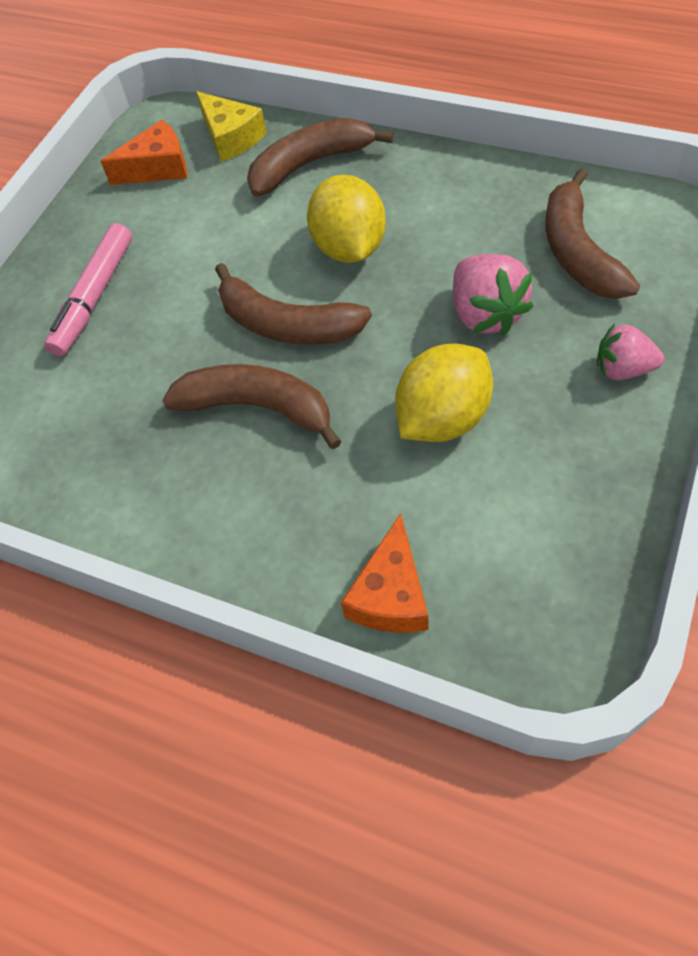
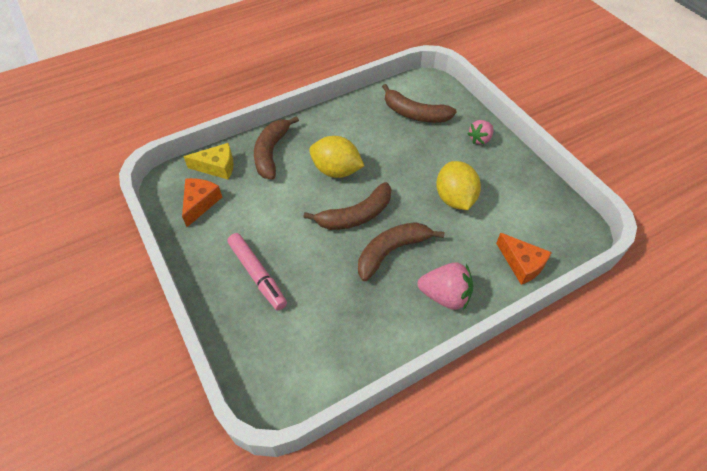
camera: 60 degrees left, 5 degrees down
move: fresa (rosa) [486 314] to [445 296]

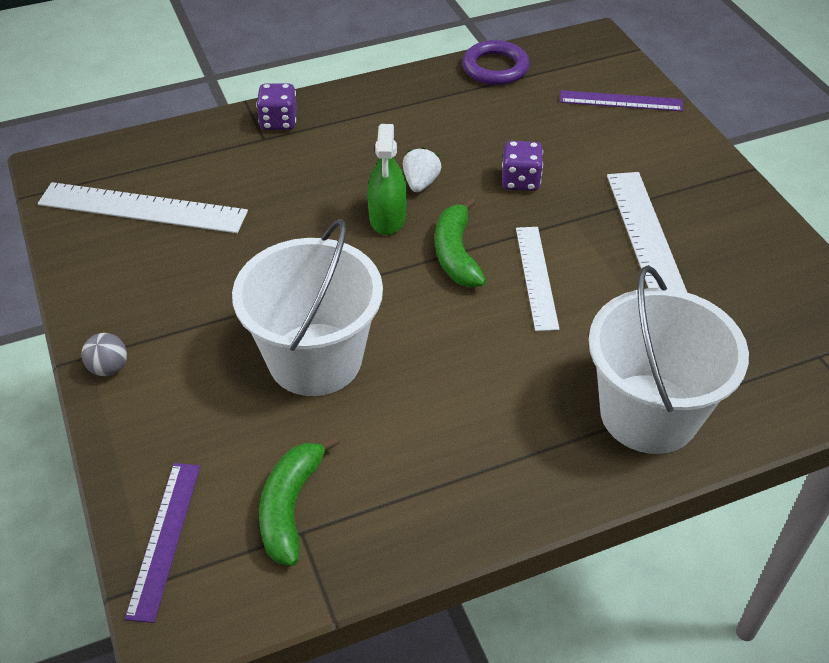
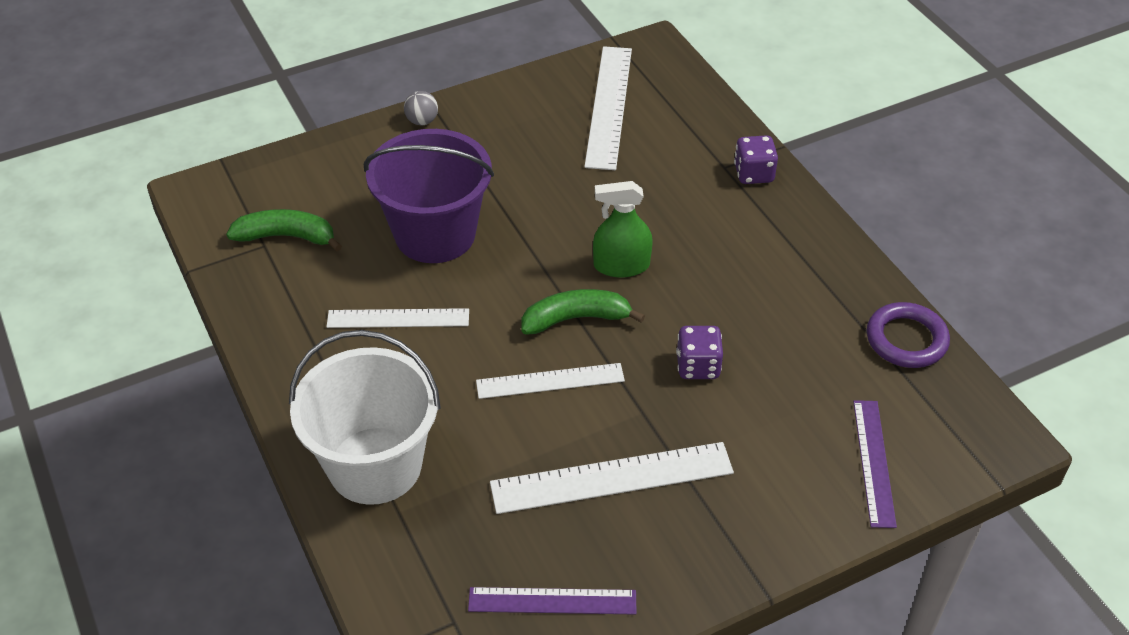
camera: 85 degrees right, 0 degrees up
delete: fresa (blanco) [420 183]
insert: regla (blanco) [398 318]
move: regla (morado) [165 539] to [552 601]
recolor: balde (blanco) [315 359] to balde (morado) [435 234]

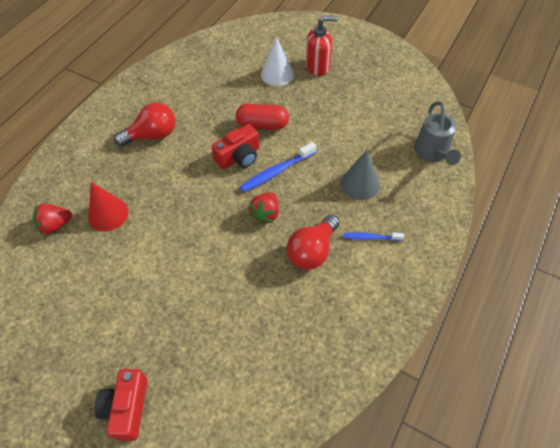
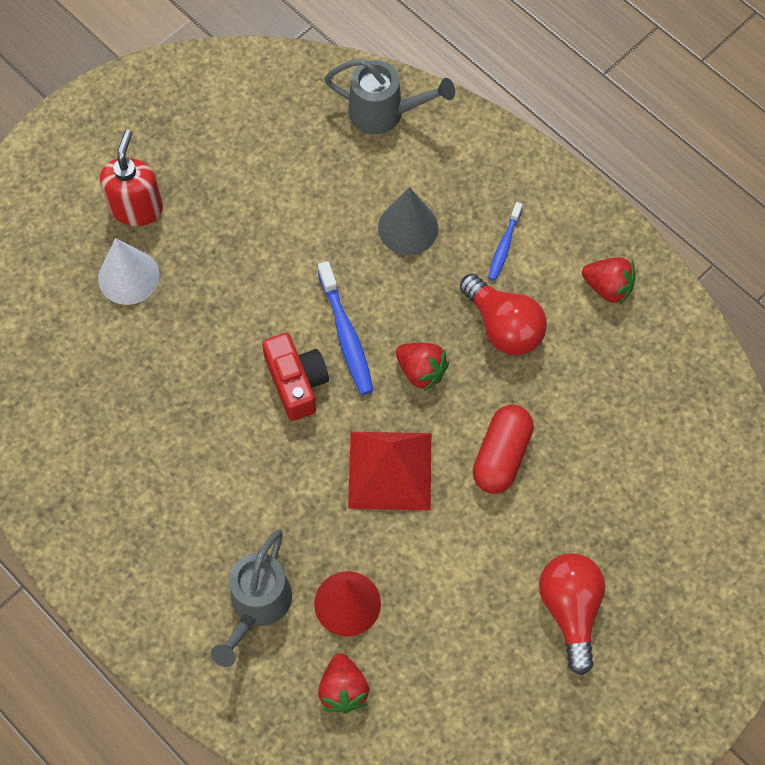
camera: 75 degrees left, 10 degrees up
delete: cámara (rojo) [127 408]
insert: regadera (gris) [257 606]; pirámide (rojo) [390 470]; fresa (rojo) [608 287]
move: bombilla (rojo) [152 135] to [570 610]; cápsula (rojo) [262 125] to [501 456]

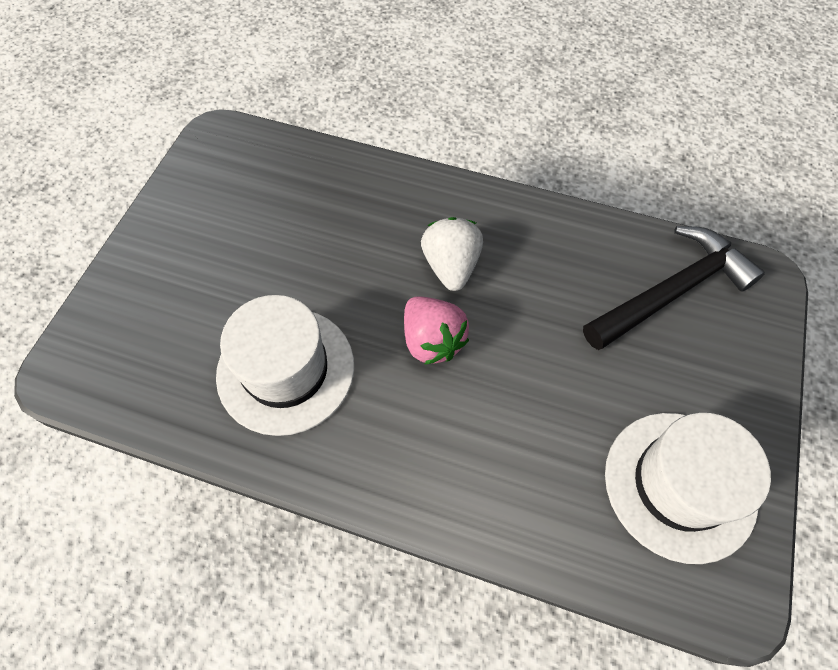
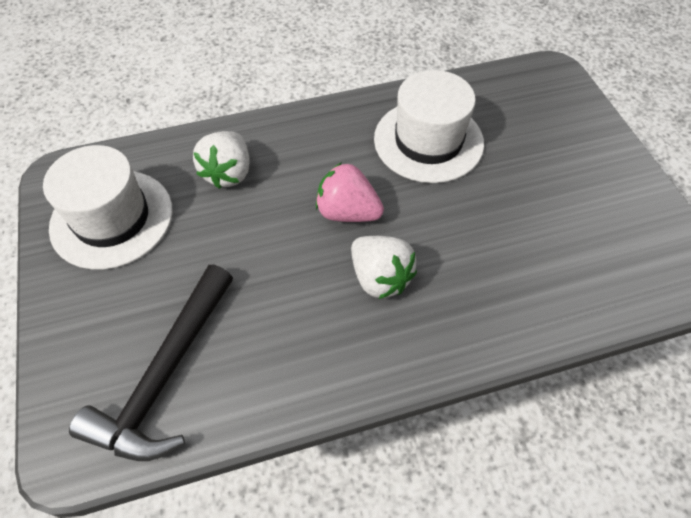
camera: 145 degrees right, 5 degrees down
insert: fresa (blanco) [228 173]

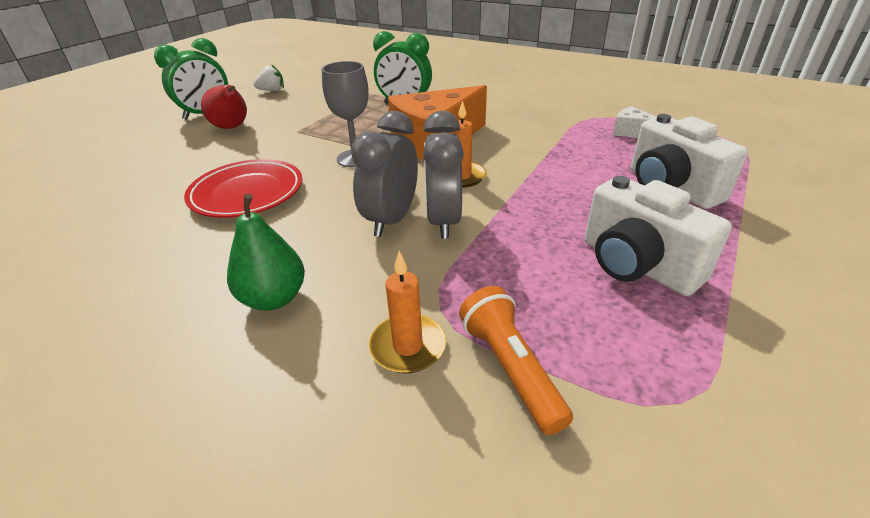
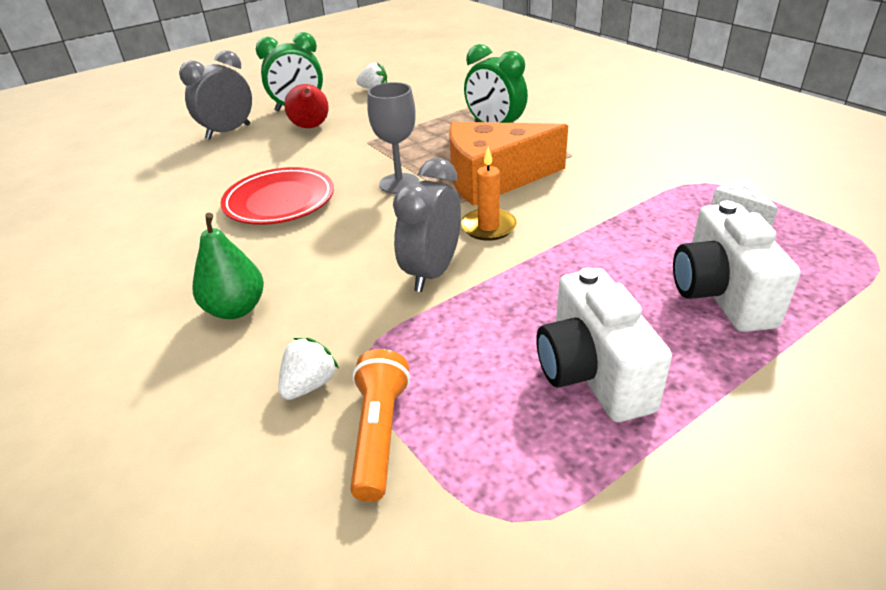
camera: 25 degrees right, 0 degrees up
move: despertador (gris) [391 220] to [228 132]
replace: vela (naranja) [408 346] to fresa (blanco) [309 385]

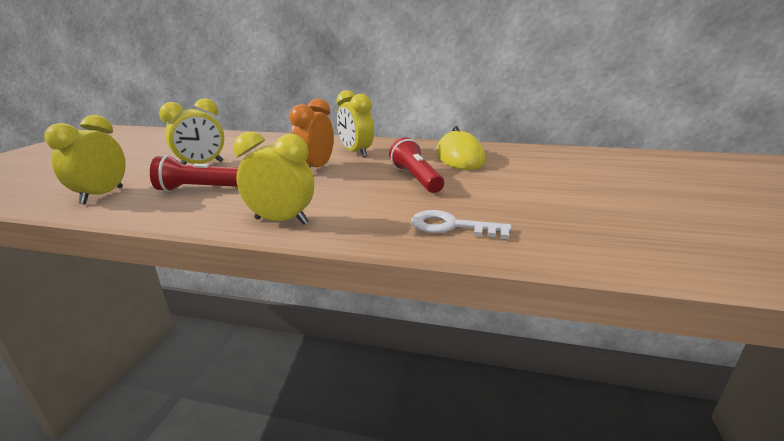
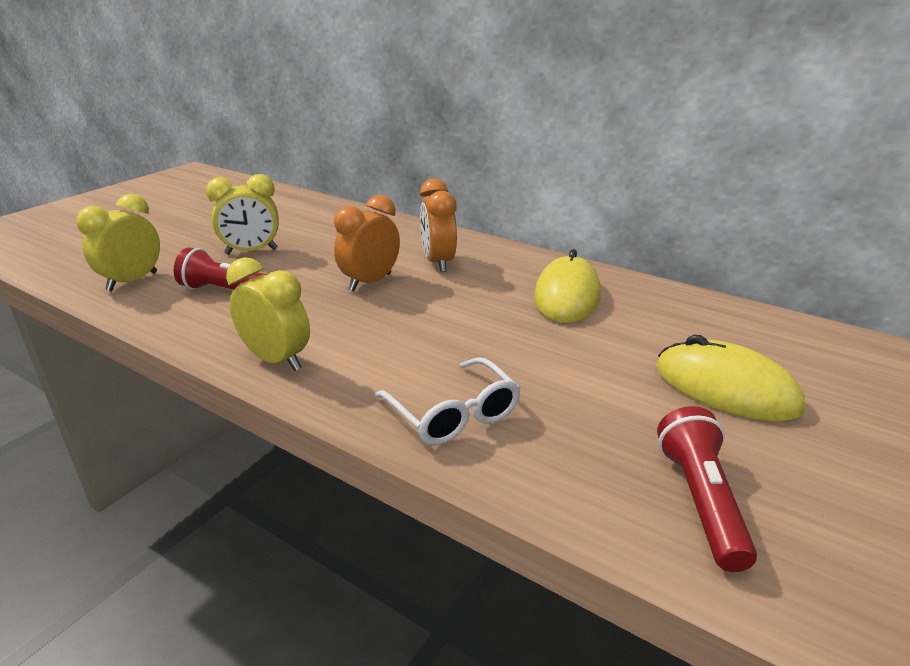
camera: 20 degrees right, 5 degrees up
insert: ratón (amarillo) [725 388]
move: lámpara de mano (rojo) [416 178] to [701 500]
replace: llave (blanco) [451 226] to gafas (blanco) [453 414]
recolor: despertador (amarillo) [356 153] to despertador (naranja) [438 262]

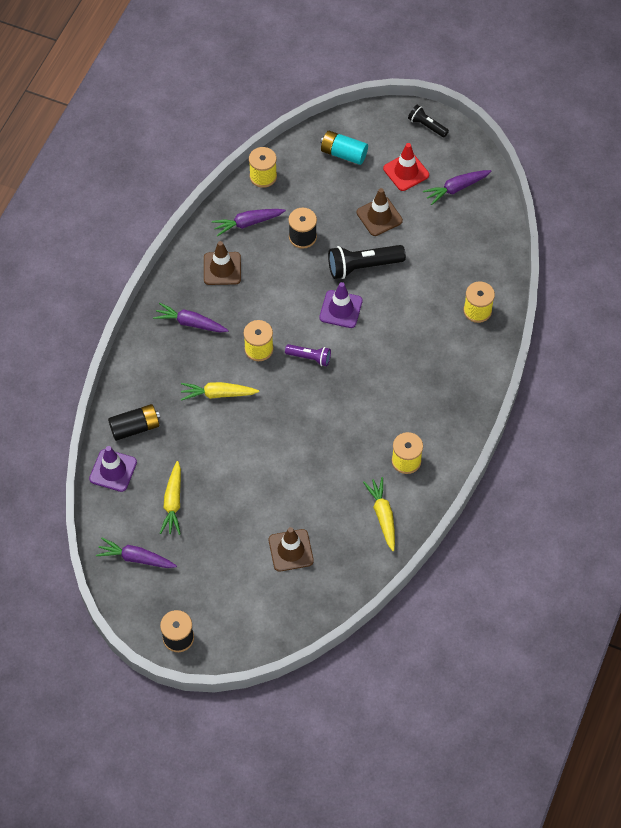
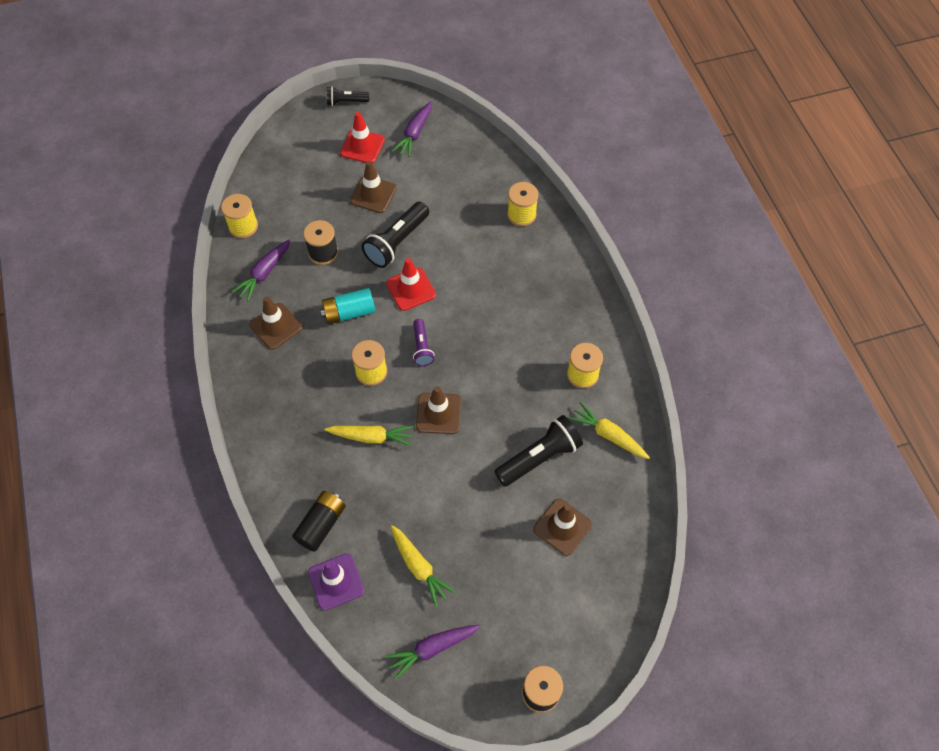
camera: 40 degrees left, 0 degrees up
delete: zanahoria (morado) [191 323]
insert: cono de tráfico (marrón) [438 413]; lámpara de mano (negro) [539 457]
move: pila (turquesa) [343 154] to [349 312]
recolor: cono de tráfico (morado) [341 309] to cono de tráfico (rojo) [411 289]
rotate: zanahoria (amarillo) [218 394] = [371 437] 135 degrees counterclockwise; lámpara de mano (morado) [309 357] = [422 347] 105 degrees clockwise

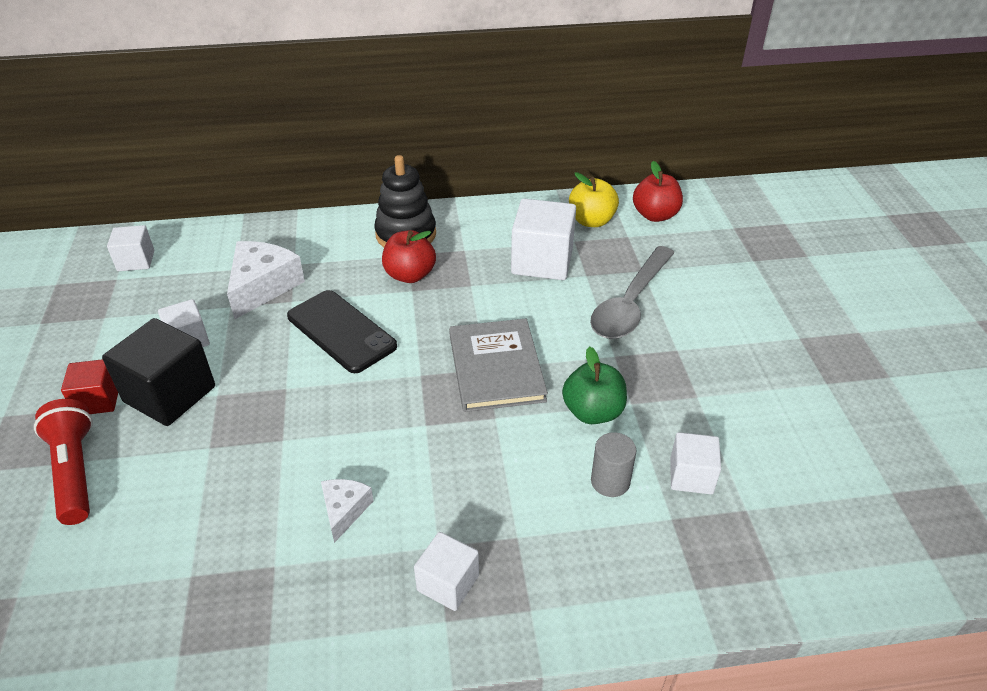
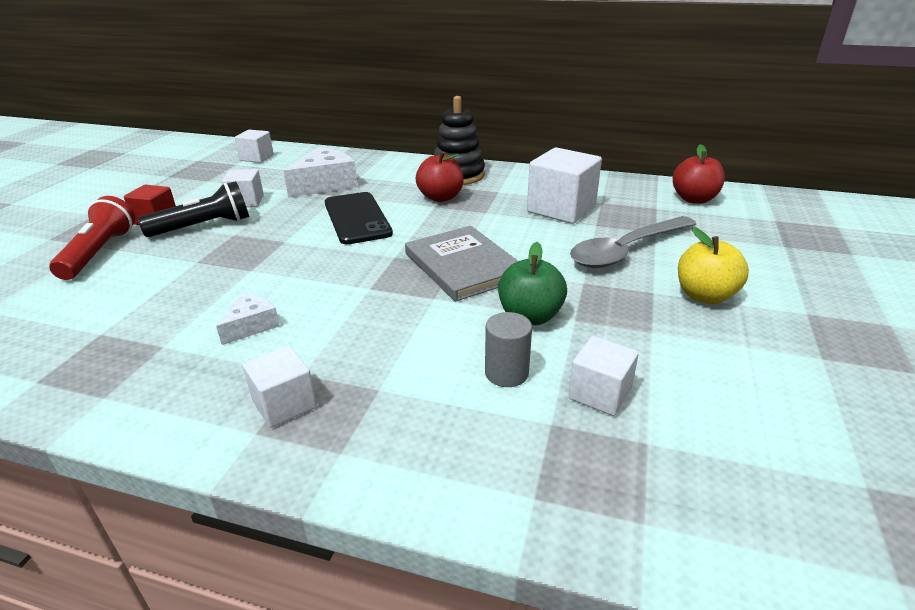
camera: 25 degrees right, 10 degrees down
move: manzana (amarillo) [591 221] to [705 296]
replace: cubo (negro) [170 394] to lámpara de mano (negro) [203 227]
rotate: libro (gris) [496 367] = [463 266] 45 degrees counterclockwise

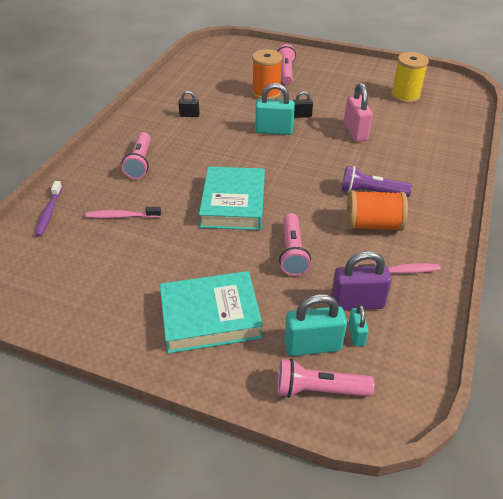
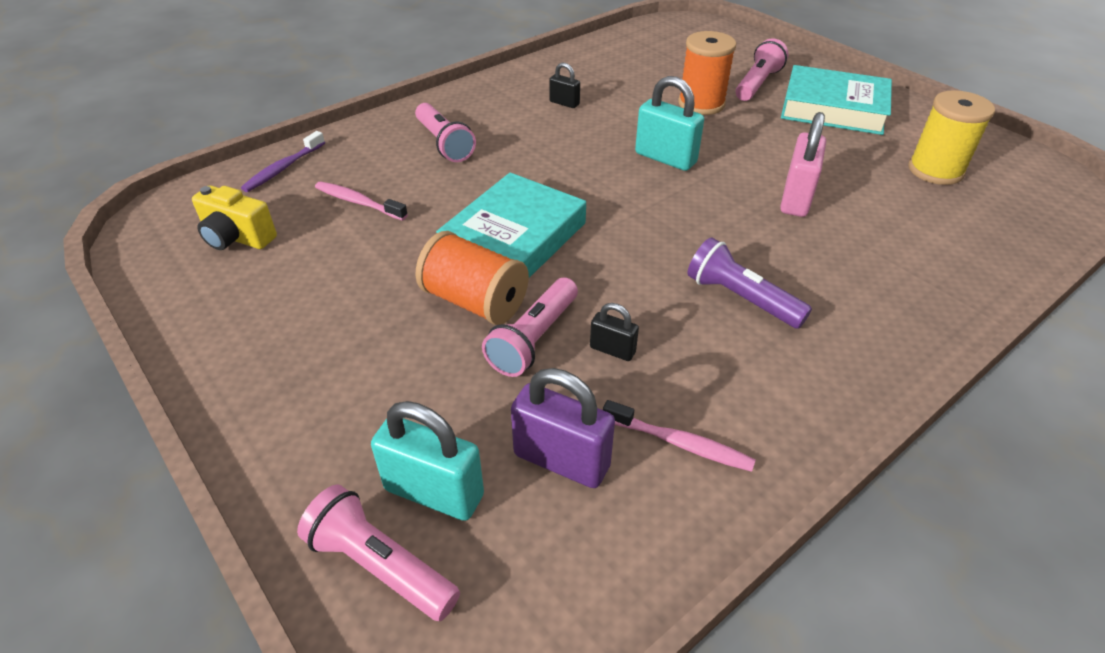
camera: 30 degrees right, 0 degrees up
delete: candado (turquesa) [356 334]
insert: cámara (amarillo) [237 238]
move: libro (turquesa) [210 317] to [833 108]; candado (negro) [301 116] to [612 350]; carrete (naranja) [373 224] to [475 301]
rotate: lámpara de mano (rosa) [140 163] = [444 144] 60 degrees counterclockwise

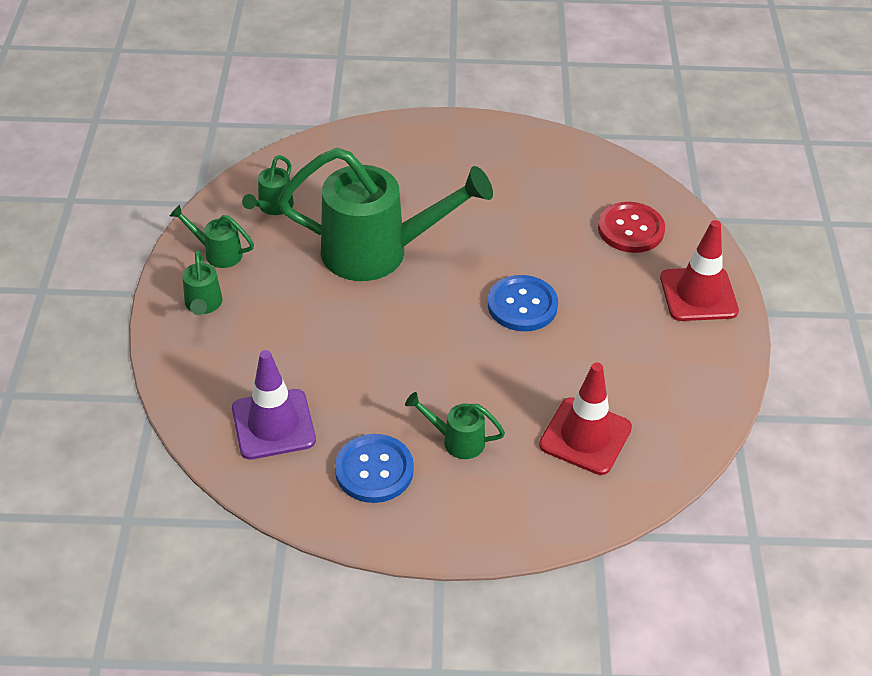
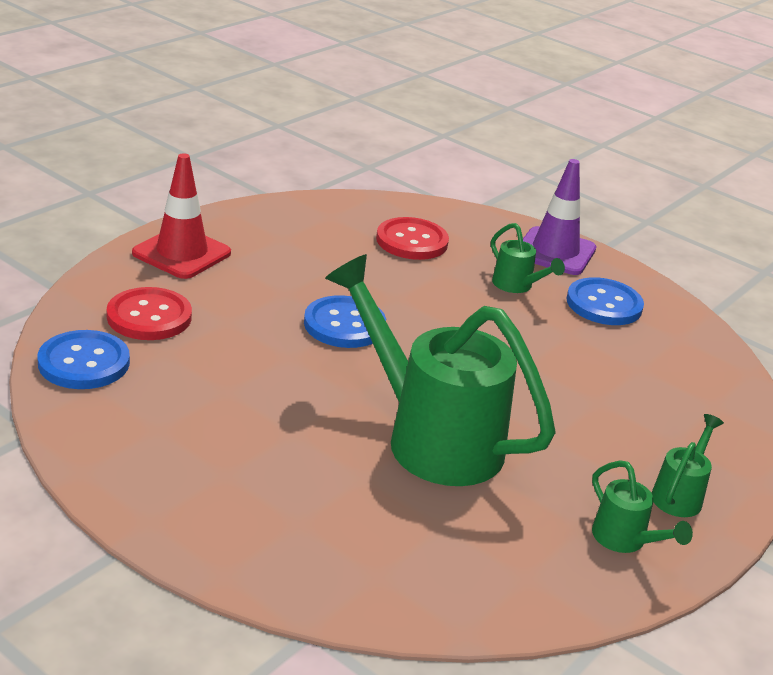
camera: 145 degrees left, 15 degrees down
delete: regadera (verde) [272 207]
insert: botón (azul) [84 363]
move: cono de tráfico (morado) [273 424] to [555 252]
replace: cono de tráfico (rojo) [585 436] to botón (rojo) [412 241]

